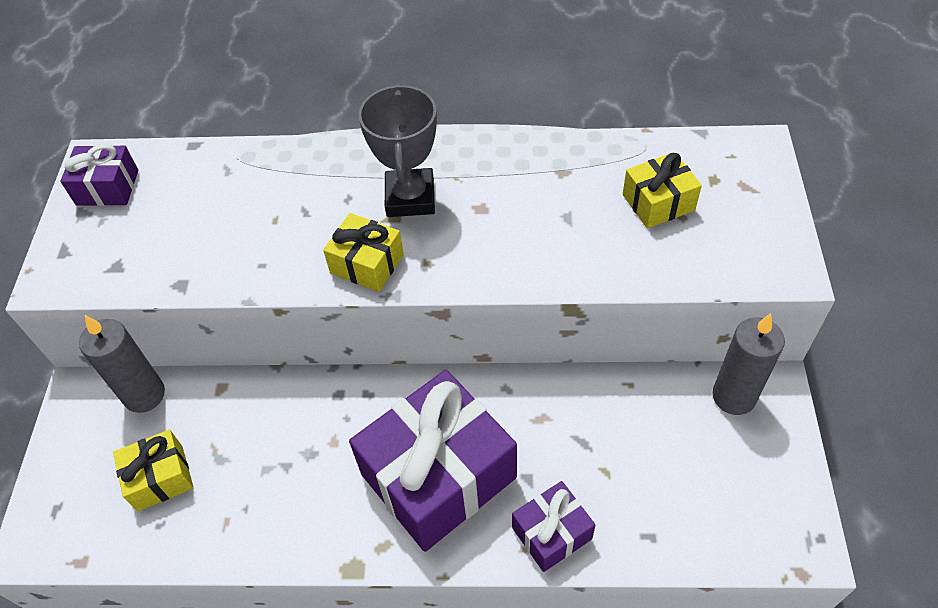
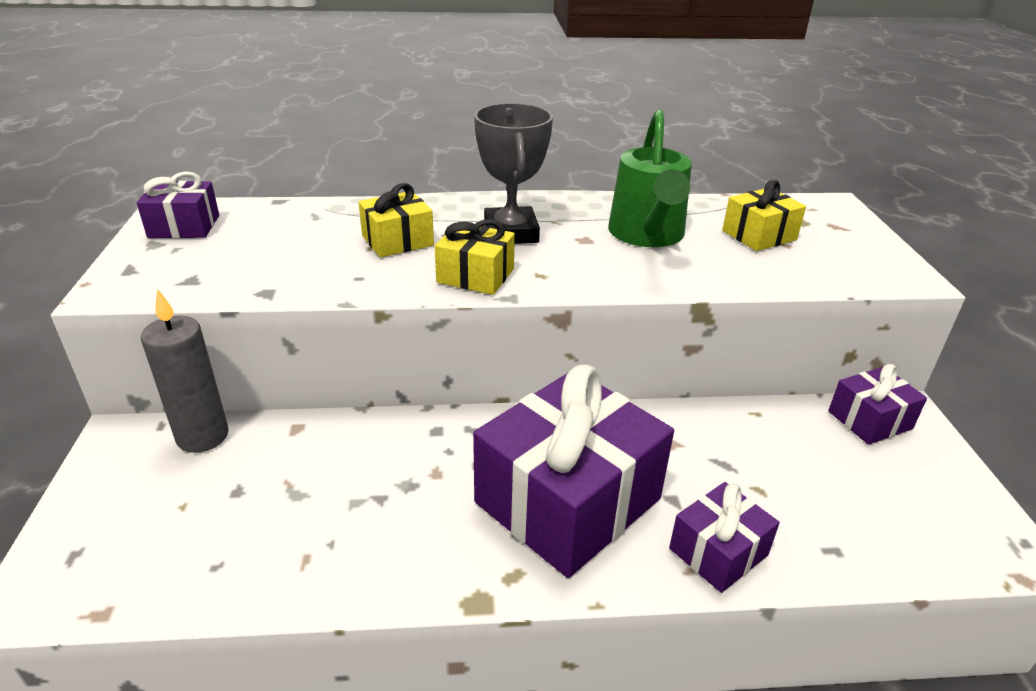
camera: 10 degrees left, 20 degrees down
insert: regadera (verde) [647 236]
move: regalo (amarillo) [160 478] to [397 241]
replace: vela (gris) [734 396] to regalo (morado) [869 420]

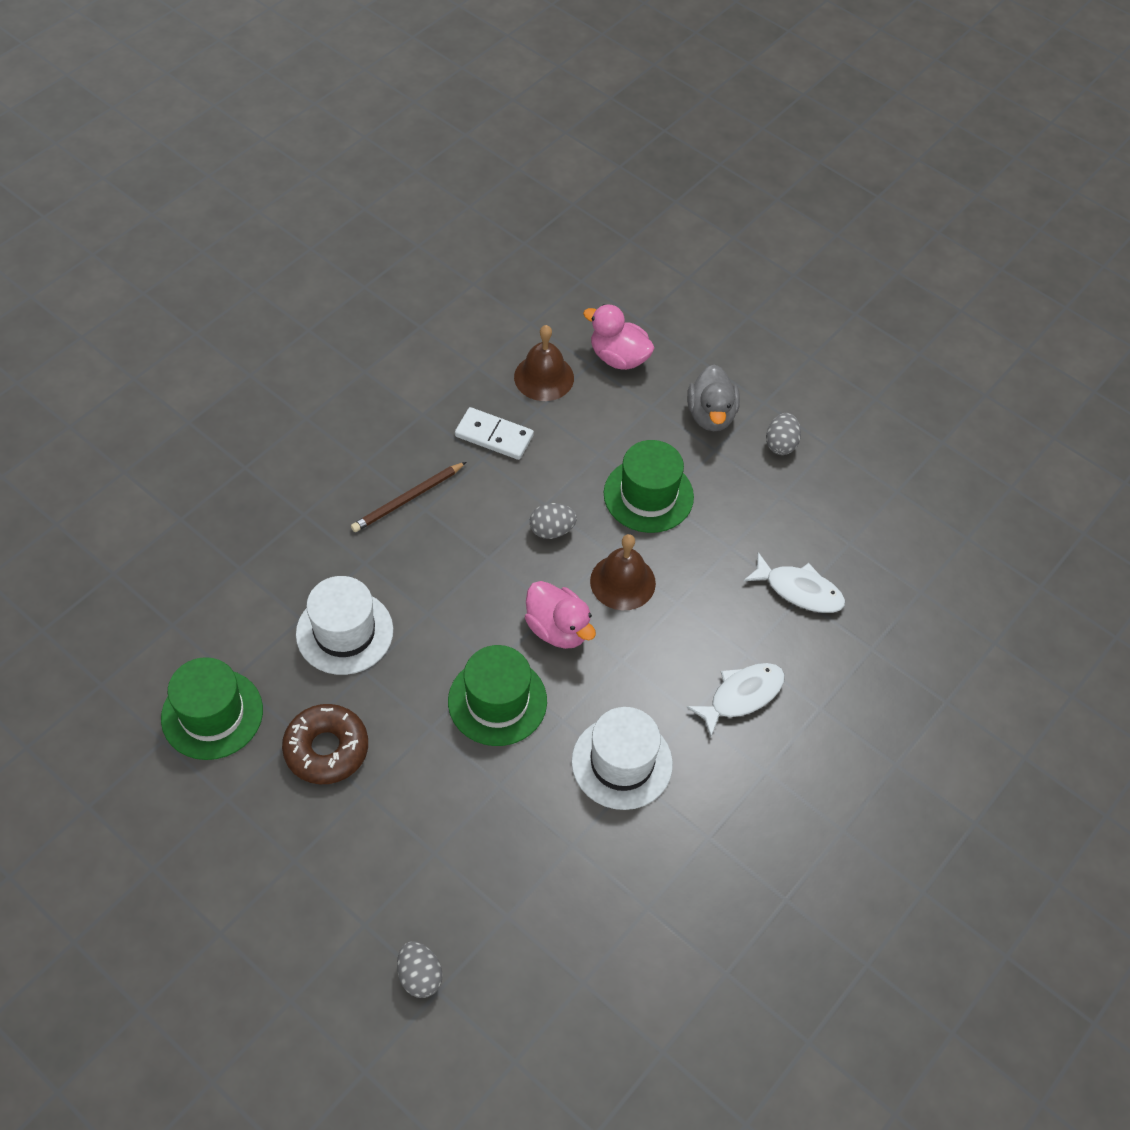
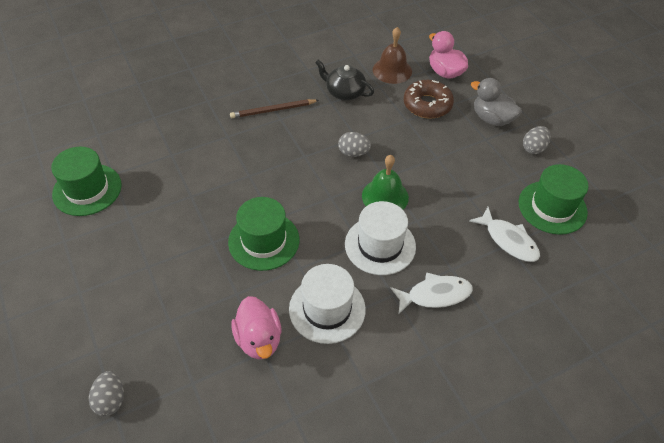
camera: 25 degrees right, 5 degrees down
move: rosquilla (marrón) [326 749] to [427 105]; sombrero (blanco) [344 632] to [380 245]; pato (rosa) [558 629] to [259 339]; sombrero (verde) [648 495] to [552 207]
replace: ficha de dominó (blanco) [494 436] to tetera (negro) [344 92]
recolor: campana (marrón) [622 582] to campana (verde) [385 196]
rotate: pato (gris) [711 415] = [492 119] 105 degrees clockwise

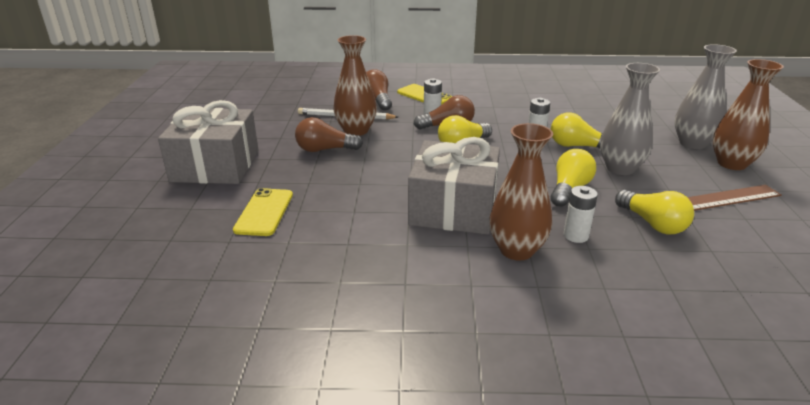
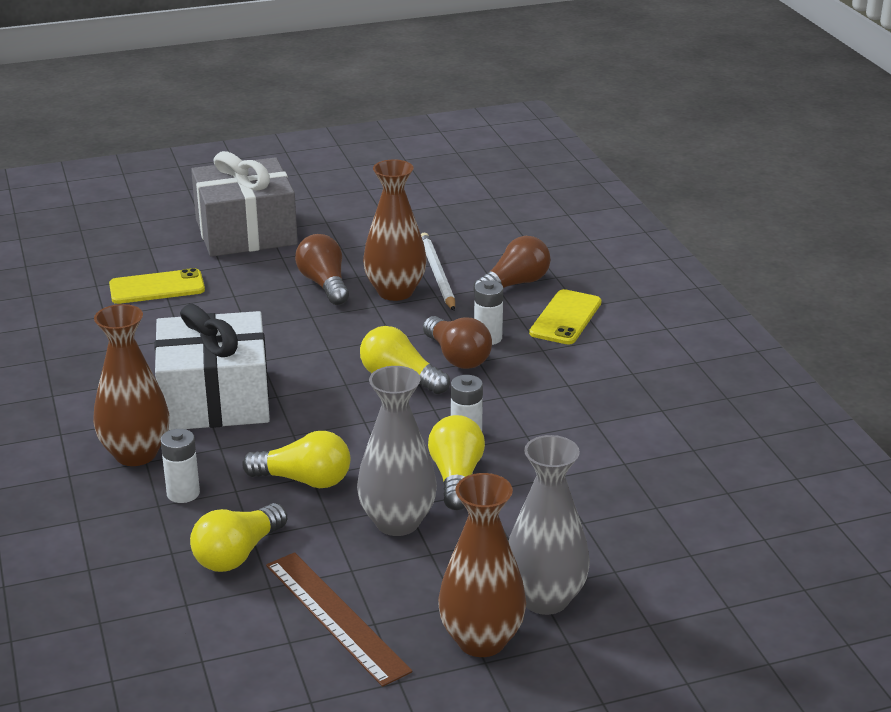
camera: 70 degrees right, 0 degrees up
recolor: regalo (gris) [453 208] to regalo (blanco) [215 399]

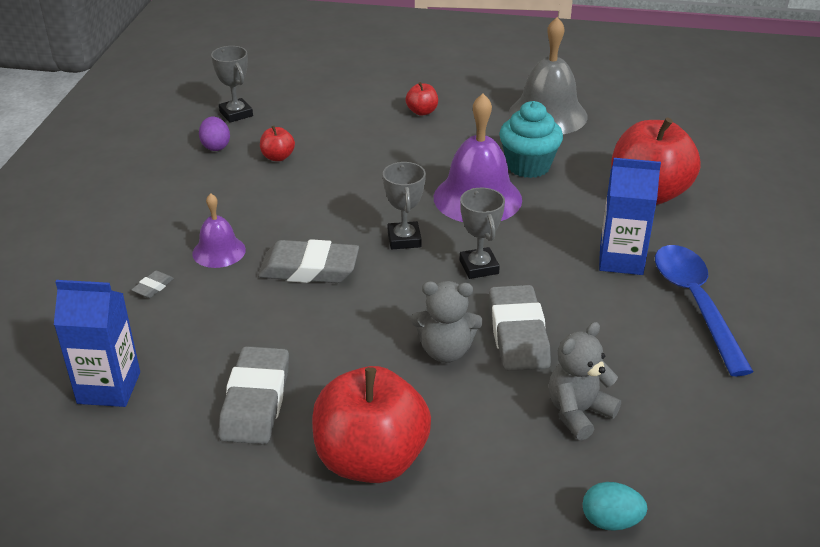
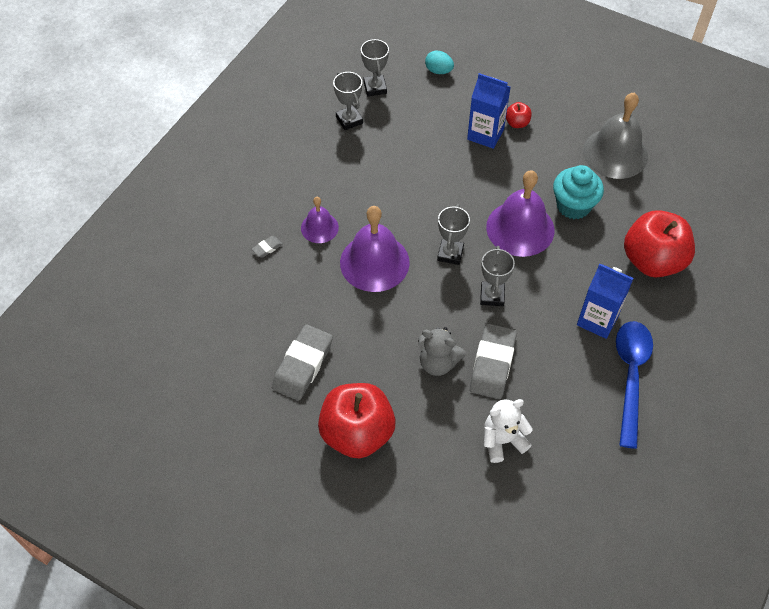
camera: 20 degrees right, 20 degrees up
delete: manzana (rojo) [278 157]
move: cartón de leche (azul) [109 388] to [485 134]; huevo (turquesa) [610 521] to [438 71]
replace: huevo (morado) [215 146] to trofeo (gris) [349 120]; goma de borrar (gris) [309 269] to campana (morado) [374 262]
recolor: osito (gris) [578 412] to osito (blanco) [502 440]

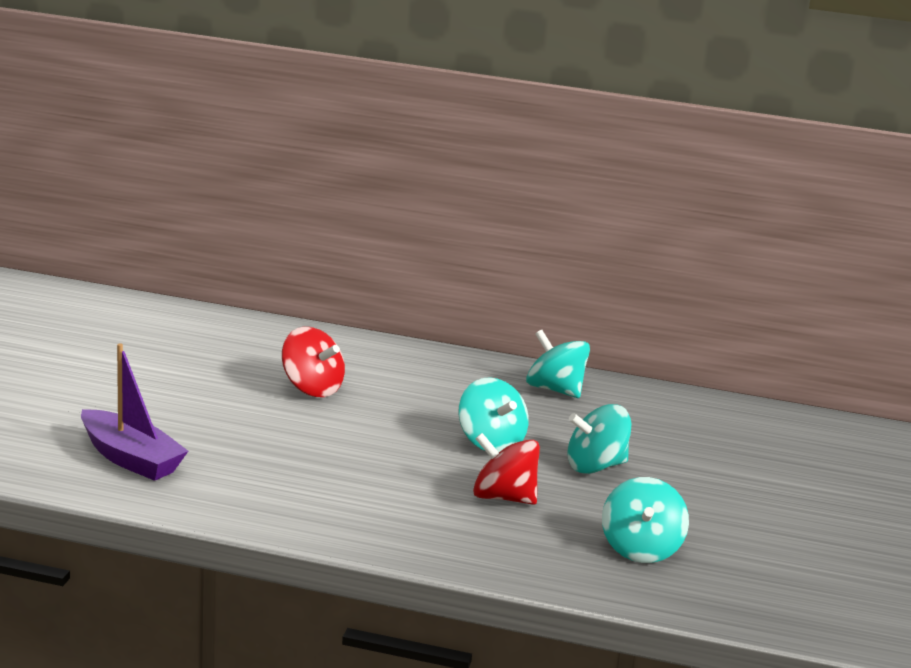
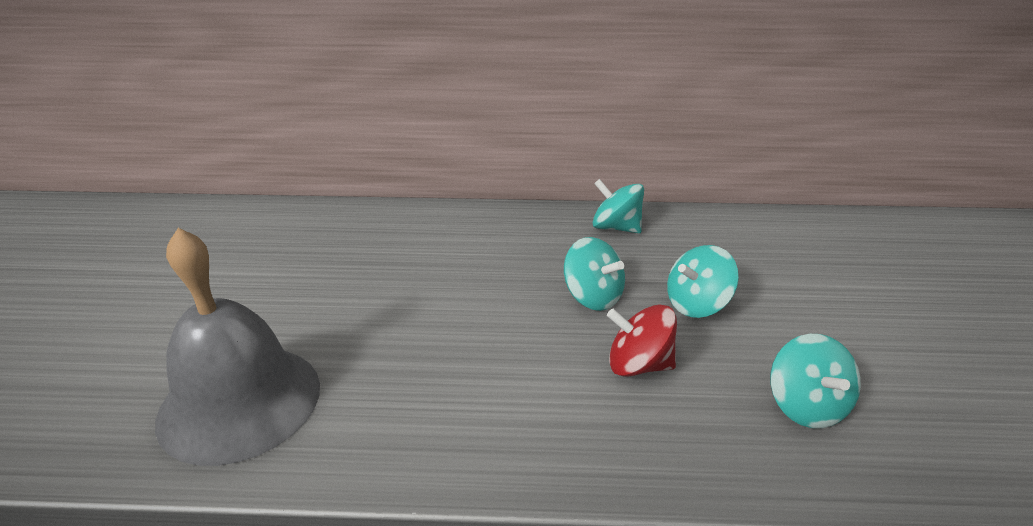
camera: 10 degrees left, 10 degrees up
delete: peonza (rojo) [312 388]
replace: barco (morado) [131 459] to campana (gris) [240 401]

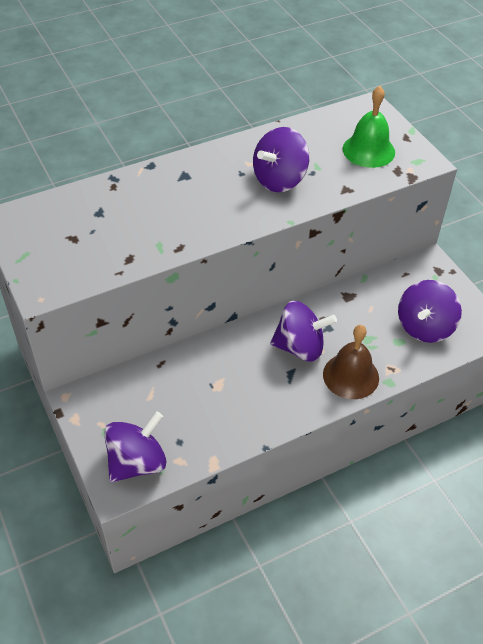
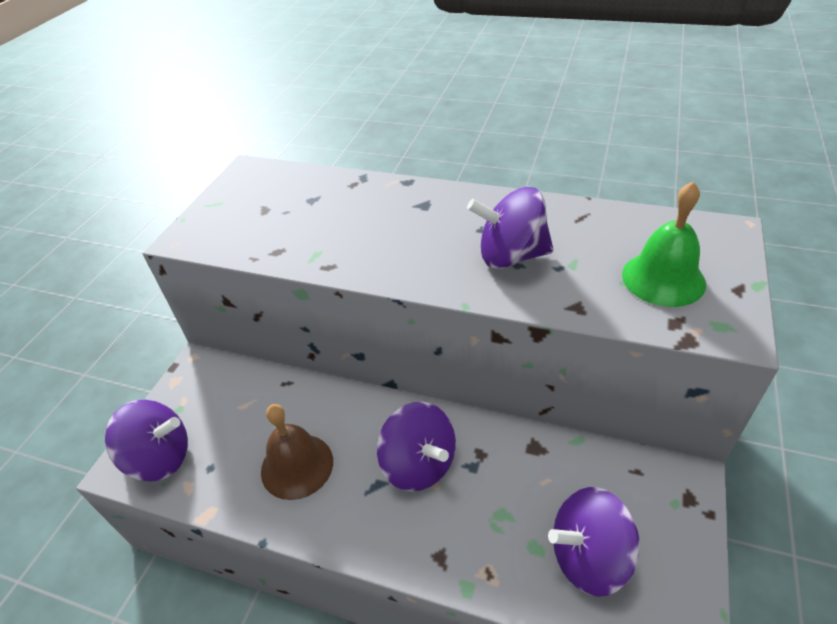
camera: 50 degrees right, 5 degrees down
move: campana (marrón) [351 376] to [297 466]

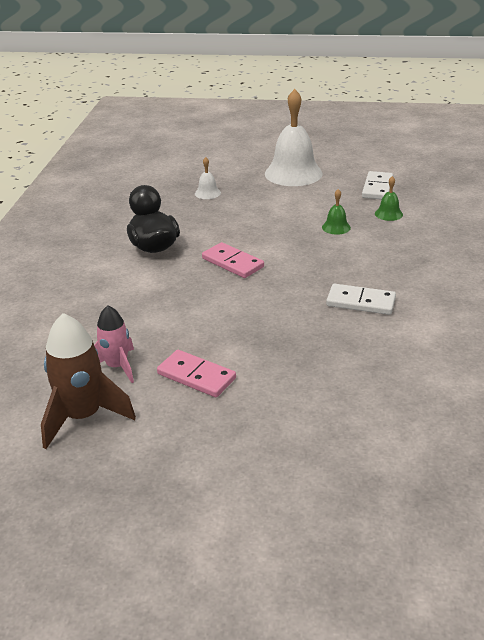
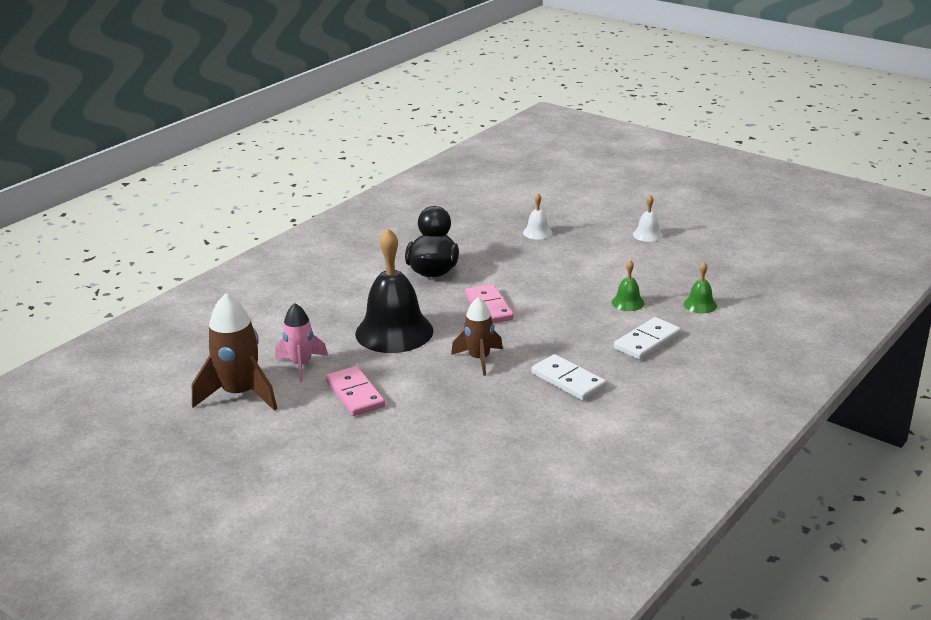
camera: 30 degrees right, 5 degrees down
insert: campana (negro) [394 332]; cohete (marrón) [479 359]
move: ficha de dominó (blanco) [377 188] to [647 341]
resize: campana (blanco) [293 173] = [647 234] x0.43

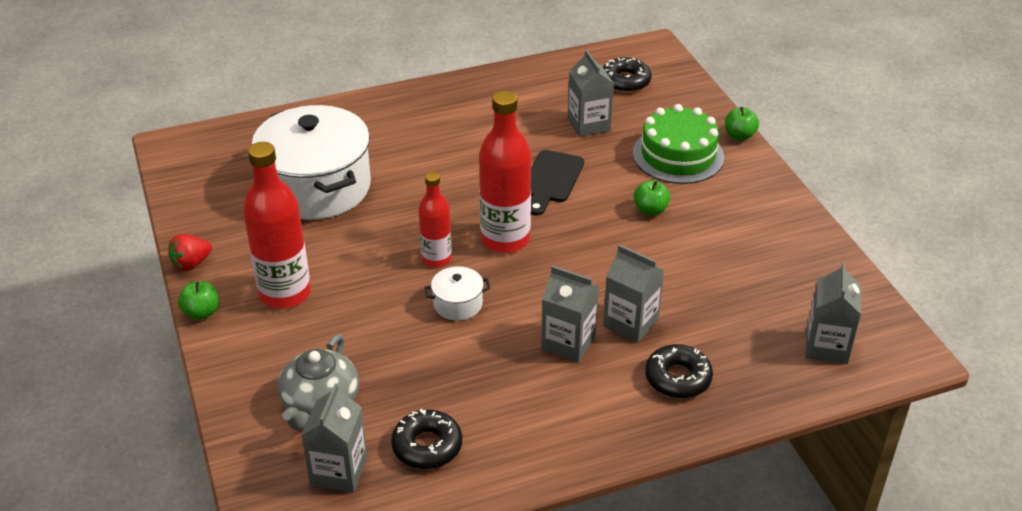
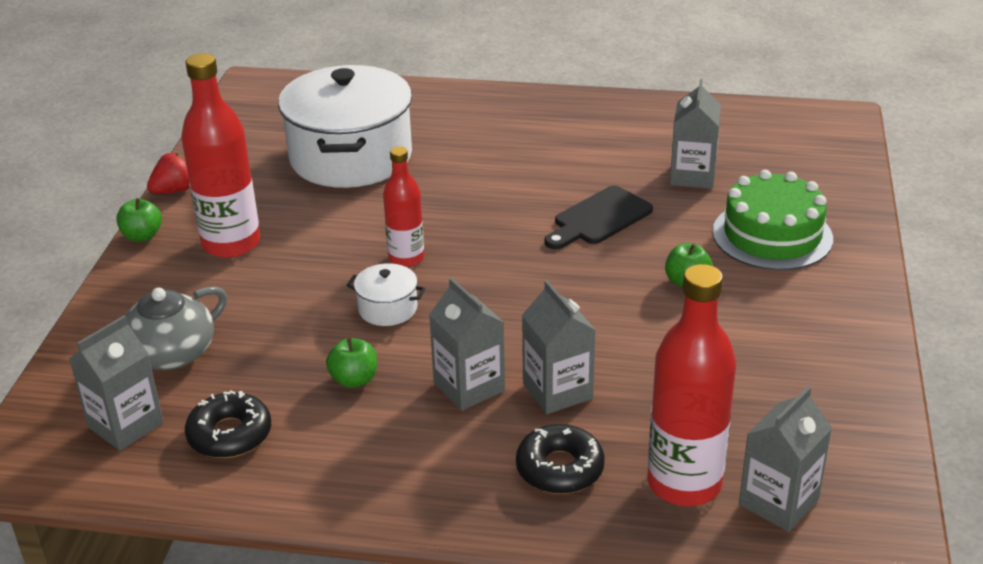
camera: 30 degrees right, 5 degrees down
delete: rosquilla (negro) [625 81]
move: botella (rojo) [505 239] to [684 483]; manzana (verde) [739 136] to [354 380]
rotate: fresa (rojo) [191 264] = [174 191] 150 degrees clockwise

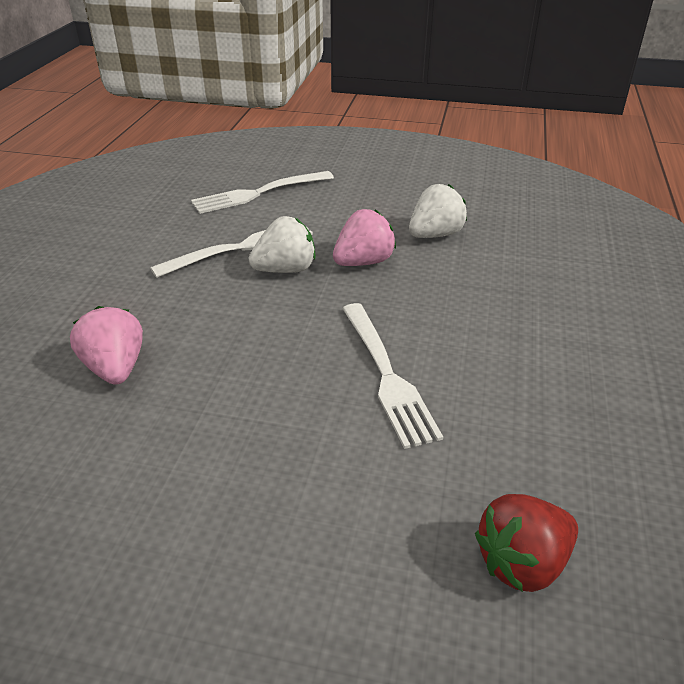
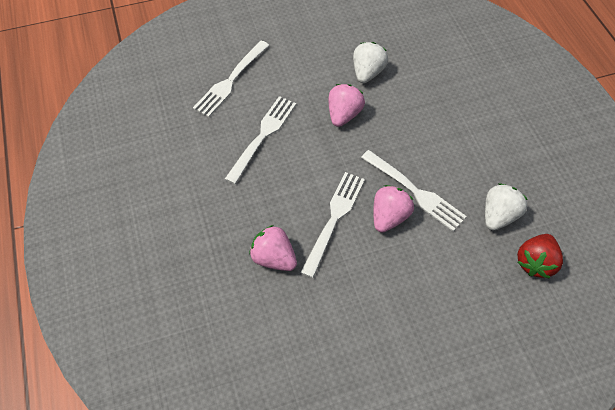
camera: 30 degrees left, 20 degrees up
insert: tenedor (blanco) [334 219]; fresa (rosa) [389 217]
move: fresa (blanco) [285 269] to [498 215]

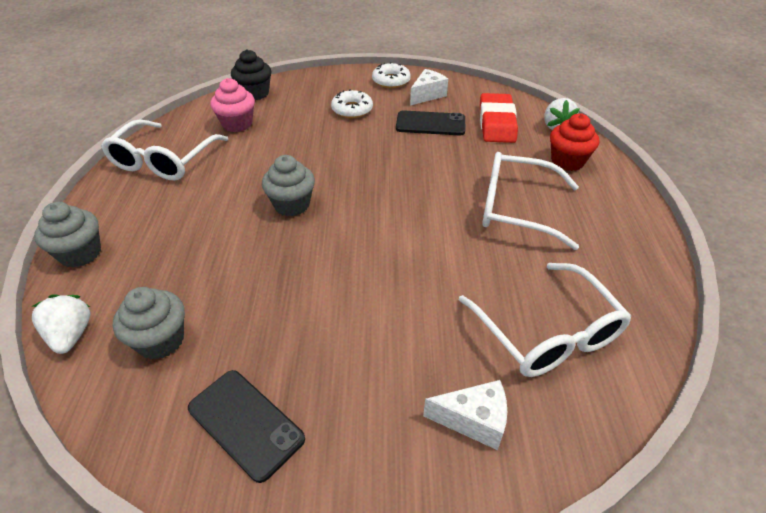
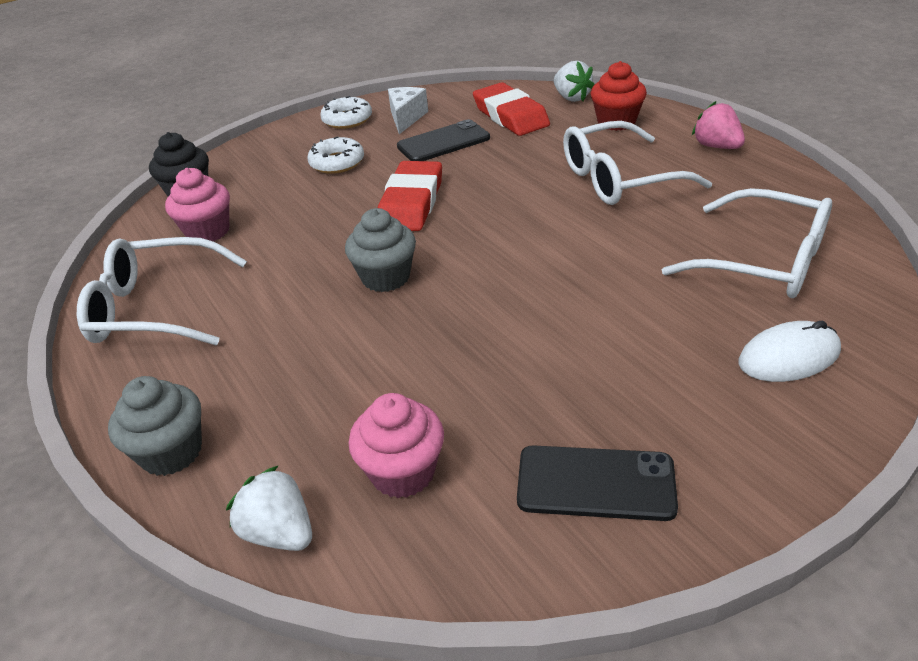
camera: 30 degrees left, 5 degrees down
insert: goma de borrar (rojo) [411 203]; fresa (rosa) [716 146]
replace: queso (blanco) [473 420] to ratón (blanco) [788 356]
recolor: magdalena (gris) [161 340] to magdalena (rosa) [403 472]
rotate: gafas (blanco) [164 160] = [155 308] 105 degrees clockwise

